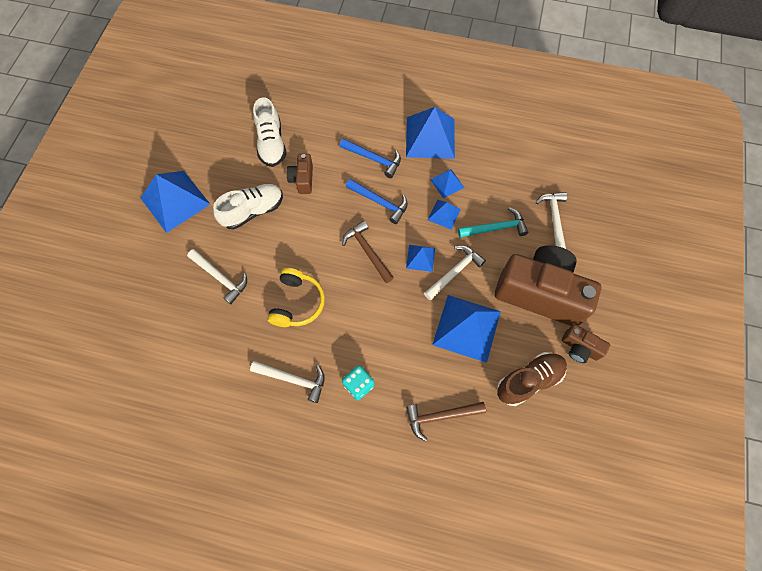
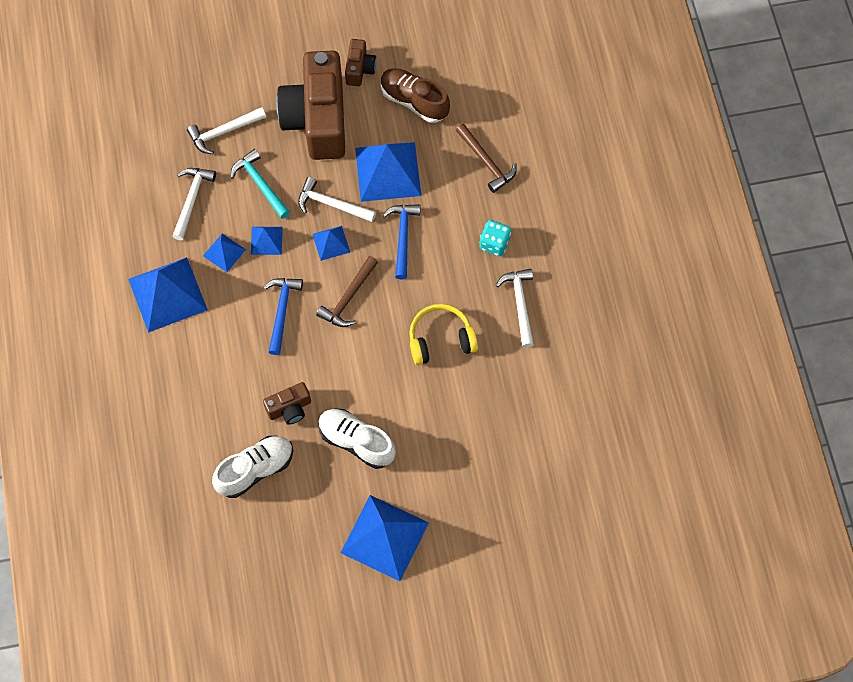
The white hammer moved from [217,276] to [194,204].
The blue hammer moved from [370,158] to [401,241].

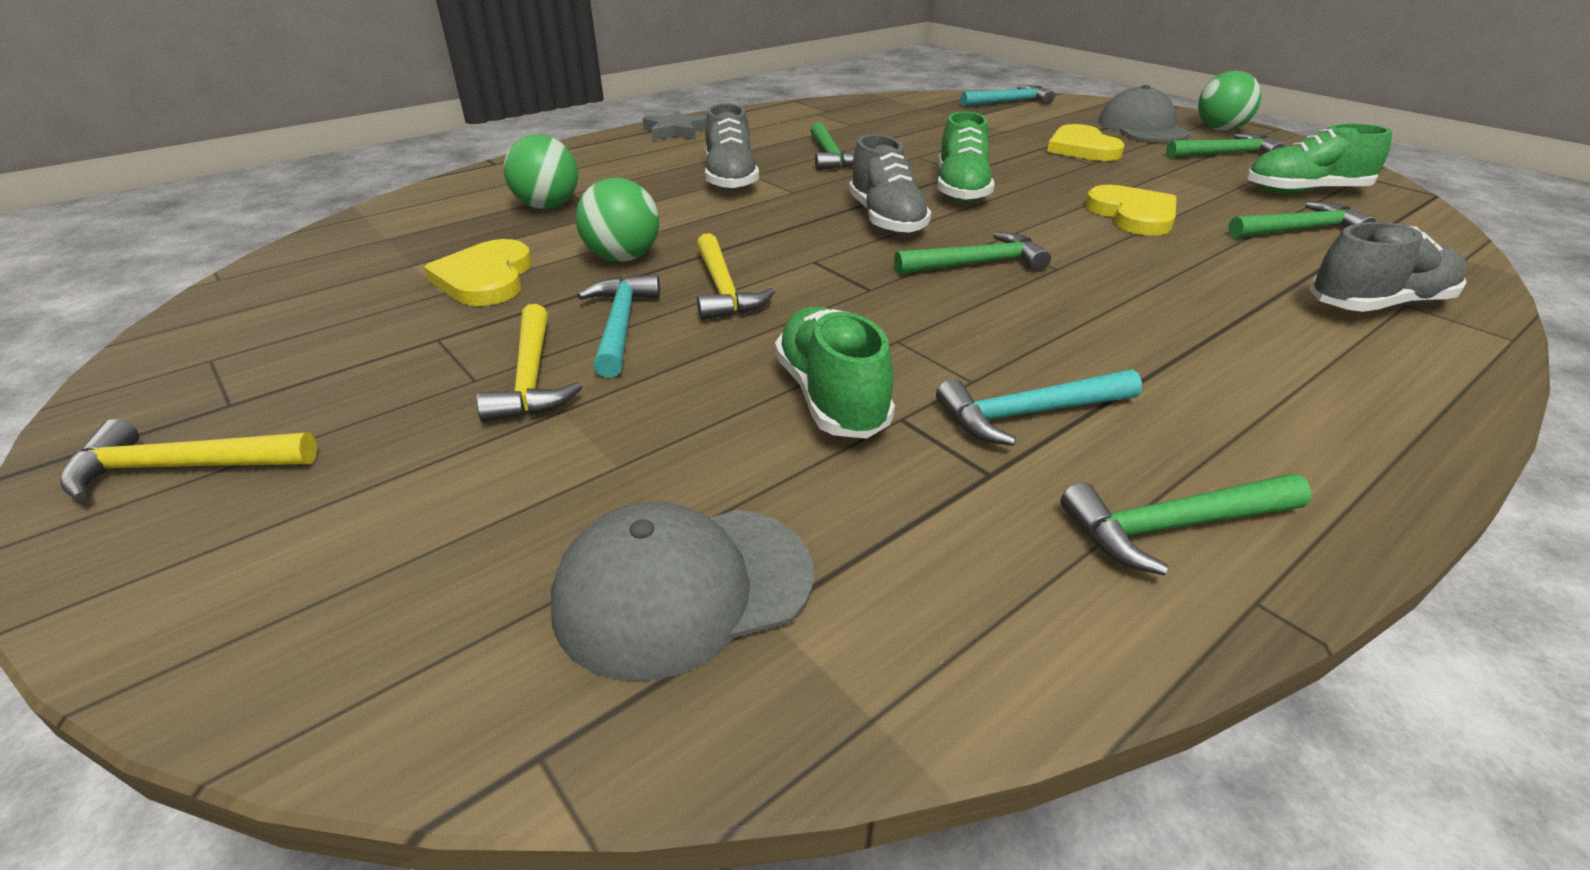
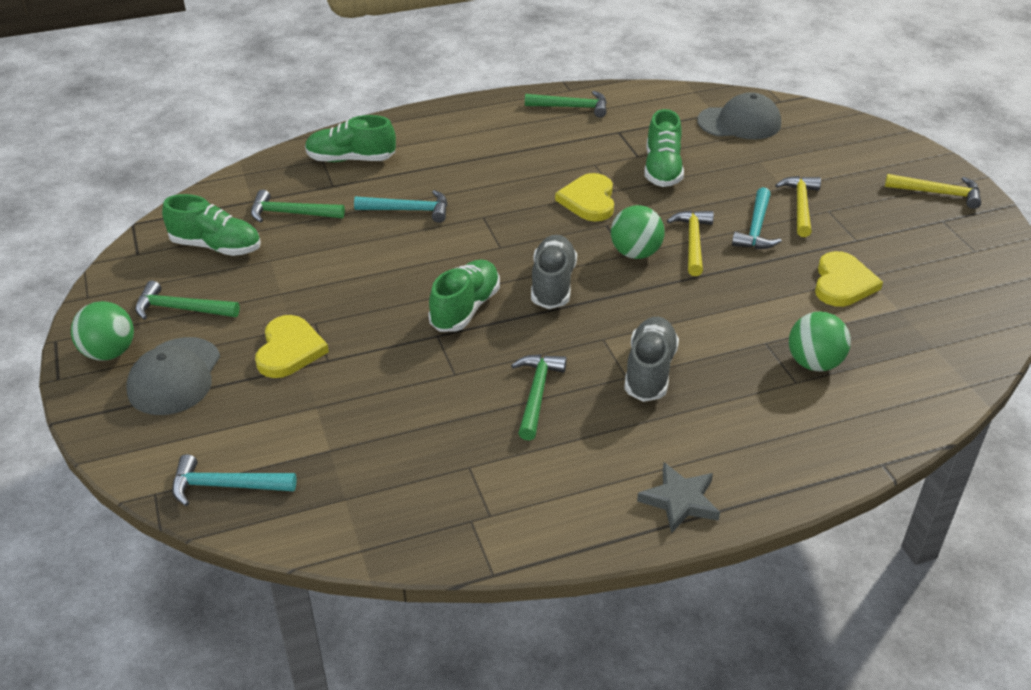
The green hammer at [972,253] disappeared.
The green ball moved from [617,220] to [637,232].
The turquoise hammer moved from [1039,407] to [400,206].
The yellow heart moved from [1131,210] to [584,197].
The grey shoe at [1388,267] became the green shoe at [350,138].

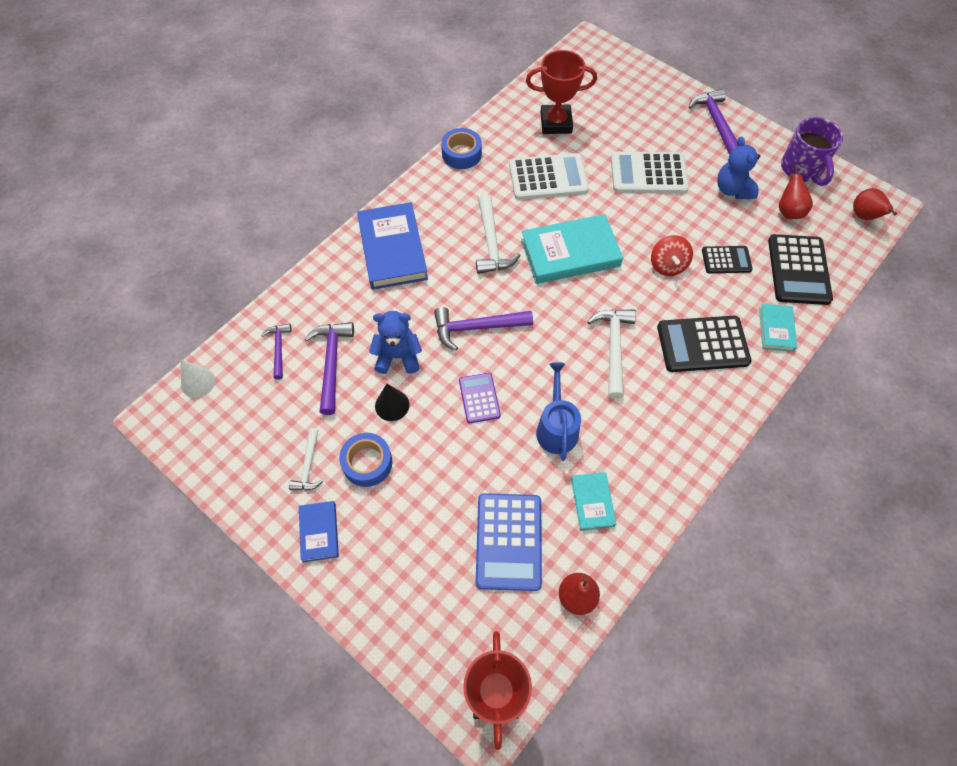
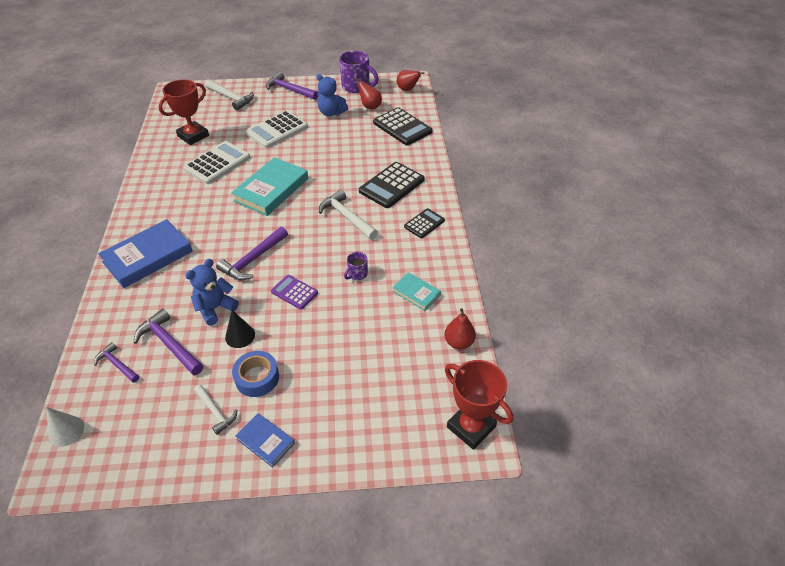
The blue tape at [461,148] disappeared.
The blue calculator at [509,542] disappeared.
The red spinning top at [672,255] disappeared.
The turquoise book at [778,328] disappeared.
The white hammer moved from [498,234] to [229,95].
The black calculator moved from [727,259] to [424,223].
The blue watering can at [558,411] was replaced by the purple mug at [356,266].
The blue book at [392,246] turned 75 degrees counterclockwise.

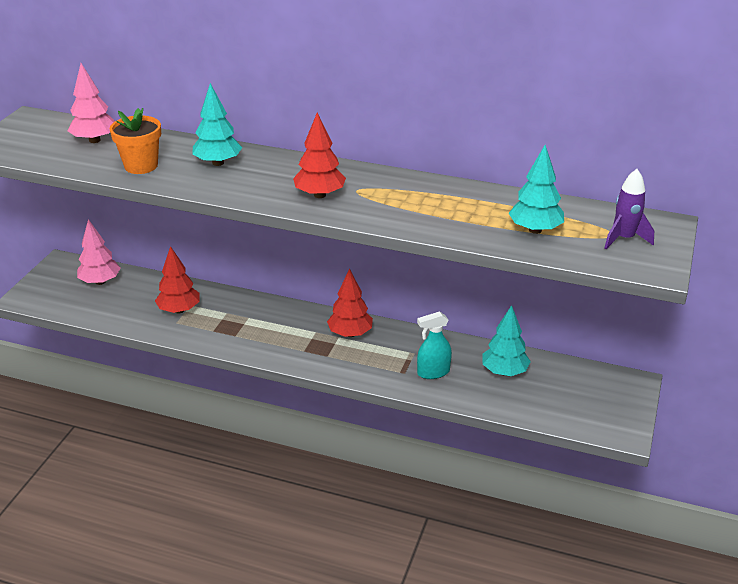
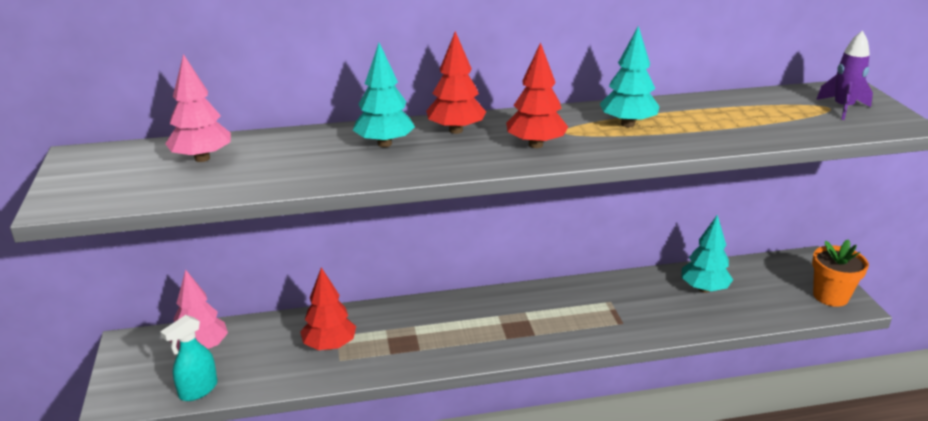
The orange flower pot moved from [135,141] to [840,273].
The red tree moved from [350,303] to [456,82].
The turquoise spray bottle moved from [434,345] to [188,358].
The turquoise tree moved from [536,189] to [630,76].

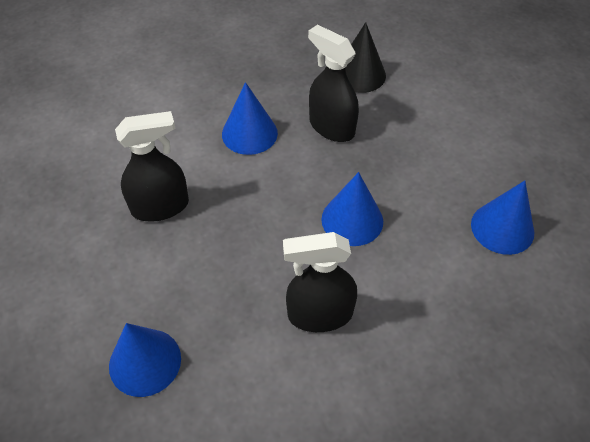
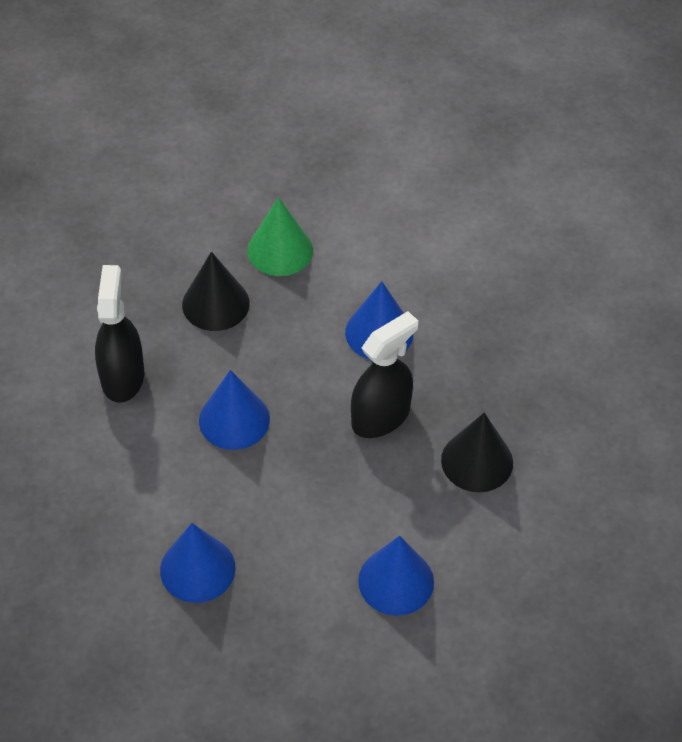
The black cone at [216,291] appeared.
The blue cone moved from [145,360] to [396,576].
The black spray bottle at [152,166] was replaced by the green cone at [280,236].

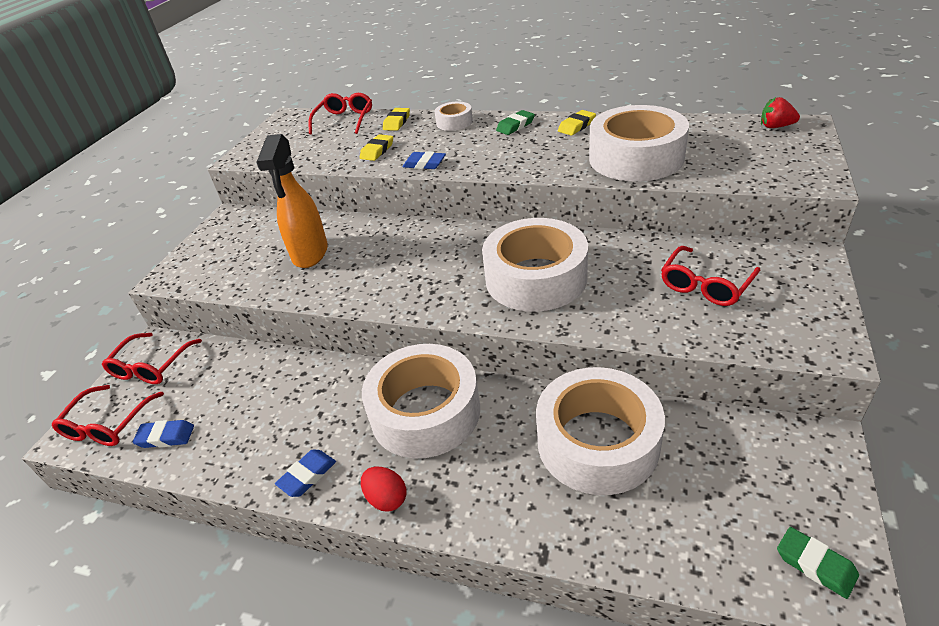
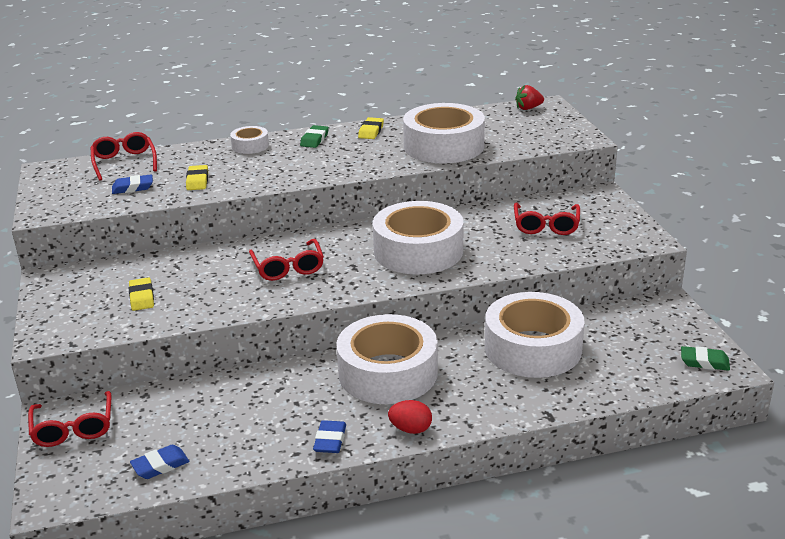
The orange spray bottle at [292,201] disappeared.
The red glasses moved from [108,415] to [286,260].
The yellow eraser moved from [396,119] to [141,294].
The blue eraser moved from [424,160] to [132,184].

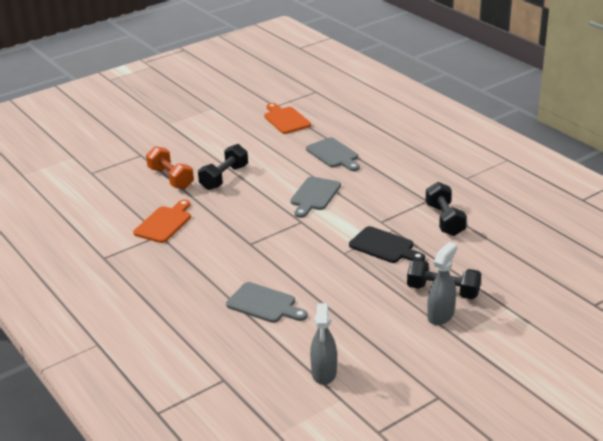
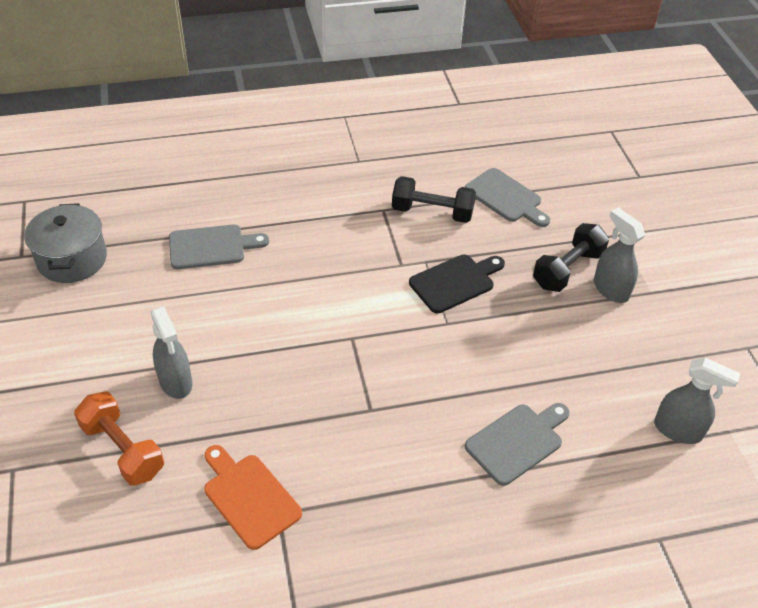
The grey cutting board moved from [316,197] to [507,197].
The black dumbbell at [223,167] was replaced by the grey spray bottle at [171,353].
The orange cutting board at [287,118] was replaced by the grey pot at [65,243].
The orange dumbbell at [170,167] turned 60 degrees clockwise.

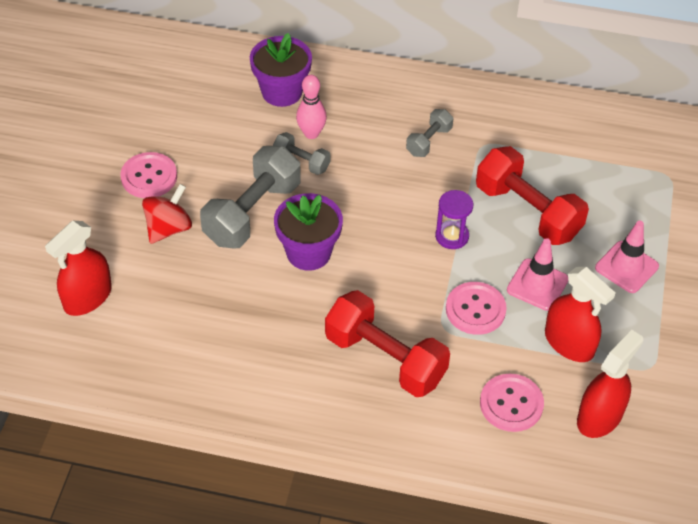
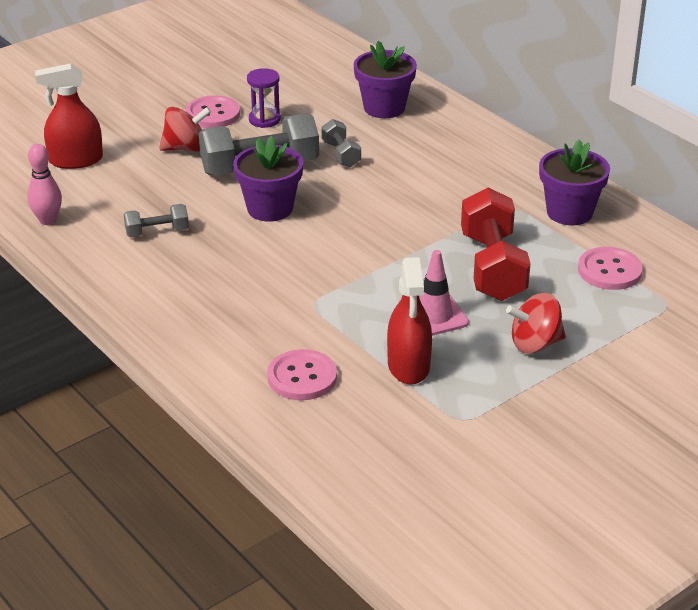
The red dumbbell at [387,343] disappeared.
The red spray bottle at [610,384] disappeared.
The purple flower pot at [574,182] appeared.
The pink bowling pin moved from [311,107] to [44,184].
The grey dumbbell moved from [429,133] to [156,221].
The purple hourglass moved from [454,219] to [264,98].
The pink button moved from [476,308] to [610,268].
The pink traffic cone at [627,257] was replaced by the red spinning top at [536,323].

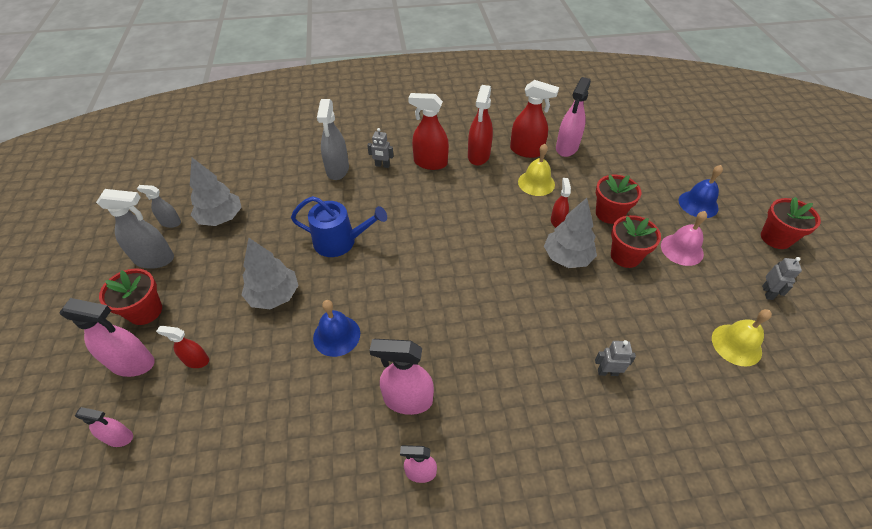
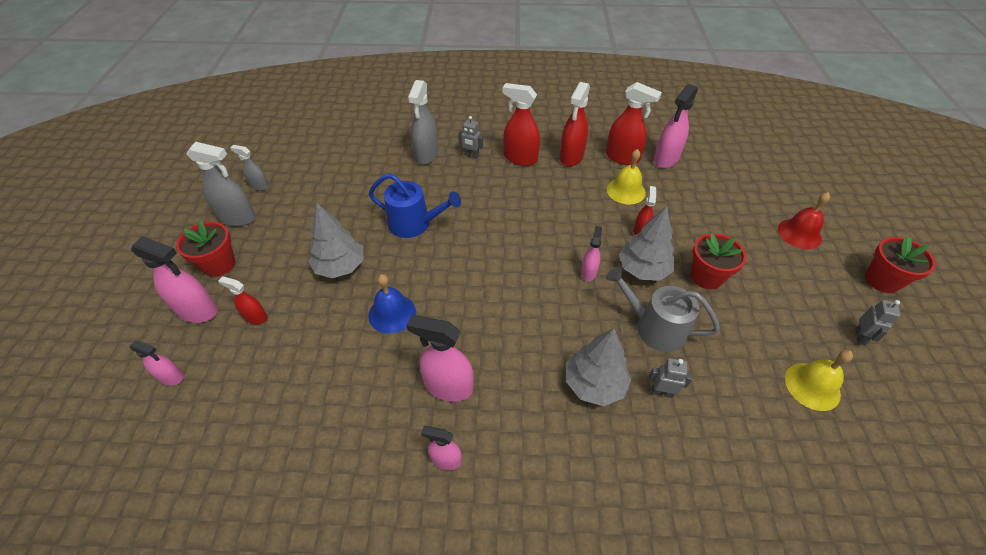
The red flower pot at [618,199] disappeared.
The pink bell at [684,238] disappeared.
The pink spray bottle at [591,253] appeared.
The grey watering can at [663,309] appeared.
The grey tree moved from [216,192] to [598,367].
The blue bell at [700,191] became the red bell at [804,220].

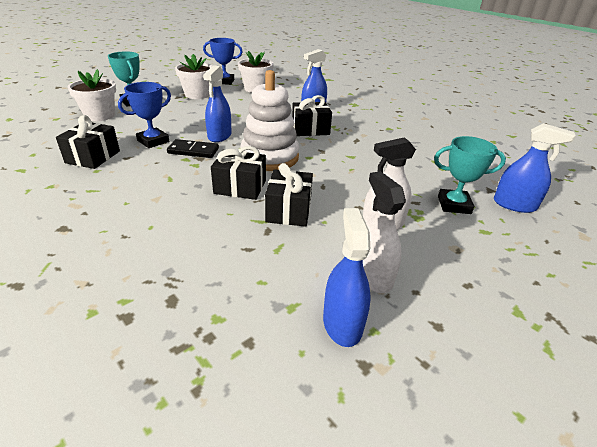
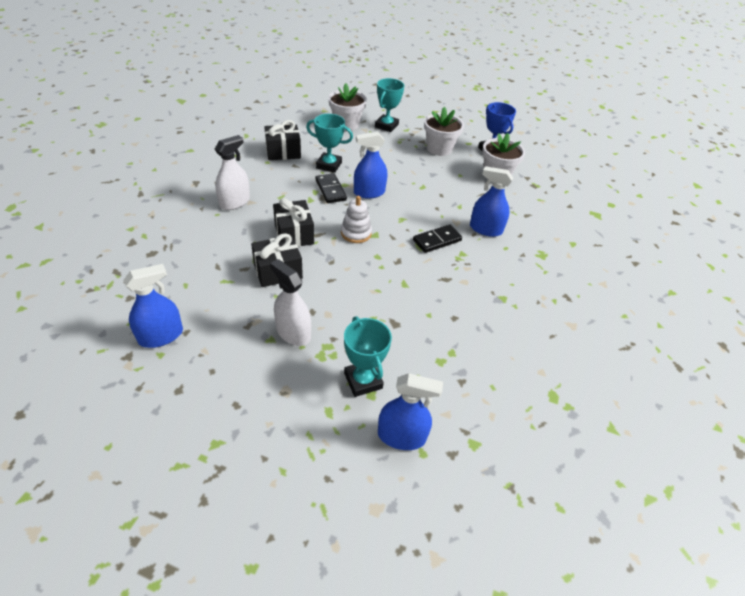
The white spray bottle moved from [384,232] to [232,172].
The black gift at [312,115] was replaced by the black domino at [437,239].
The blue trophy at [144,115] became the turquoise trophy at [329,143].
The blue spray bottle at [535,168] turned 75 degrees counterclockwise.
The white stacking toy at [269,120] changed to 0.55 times the size.

